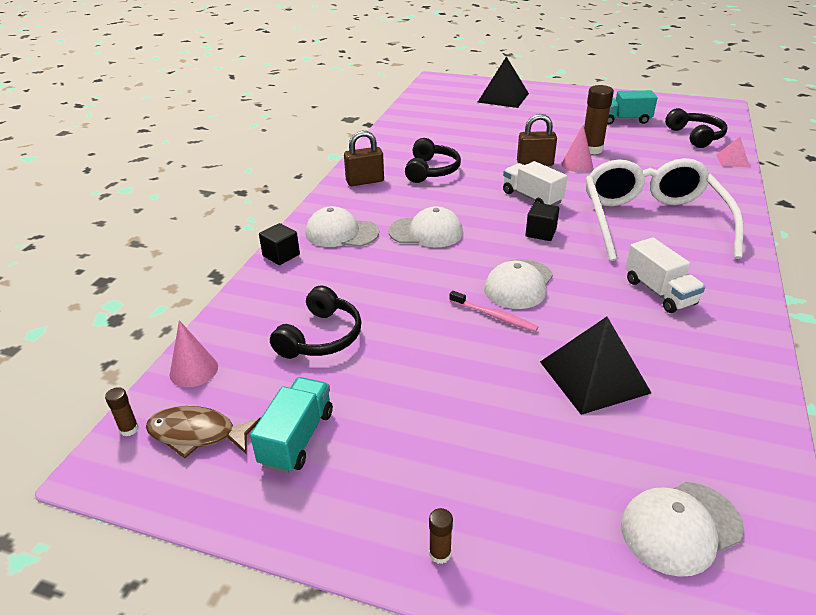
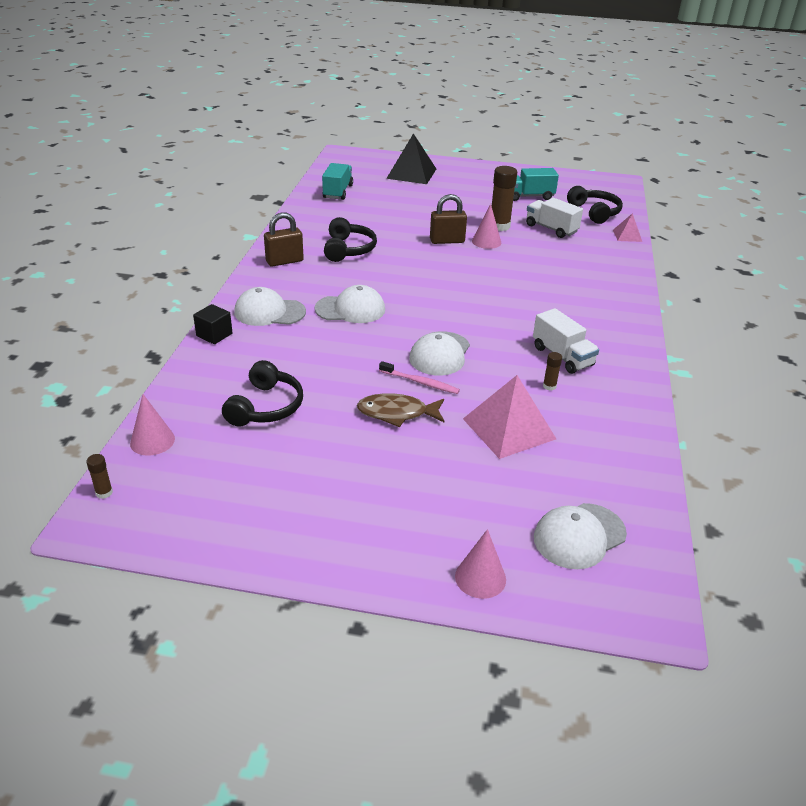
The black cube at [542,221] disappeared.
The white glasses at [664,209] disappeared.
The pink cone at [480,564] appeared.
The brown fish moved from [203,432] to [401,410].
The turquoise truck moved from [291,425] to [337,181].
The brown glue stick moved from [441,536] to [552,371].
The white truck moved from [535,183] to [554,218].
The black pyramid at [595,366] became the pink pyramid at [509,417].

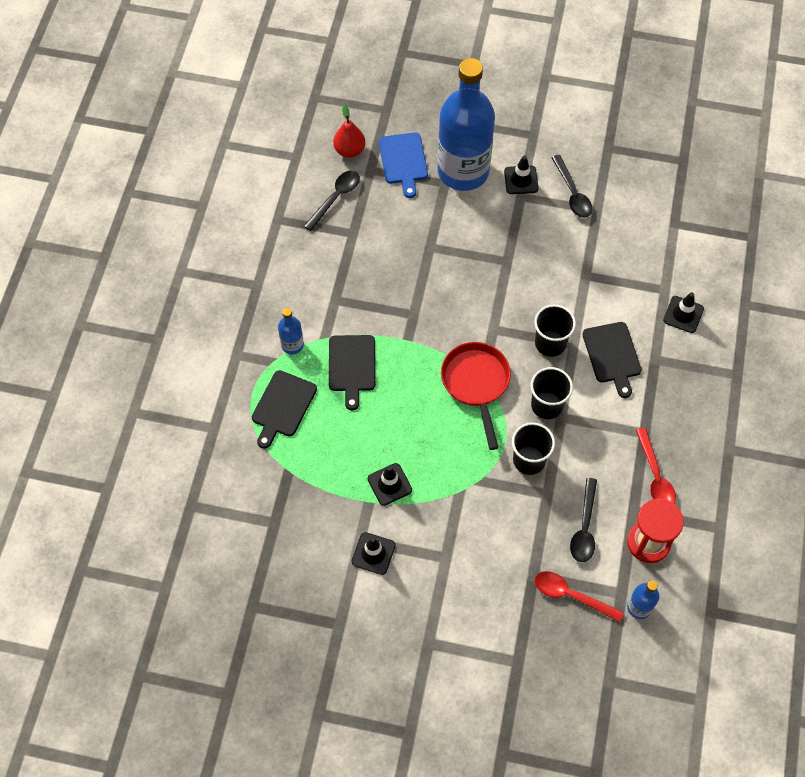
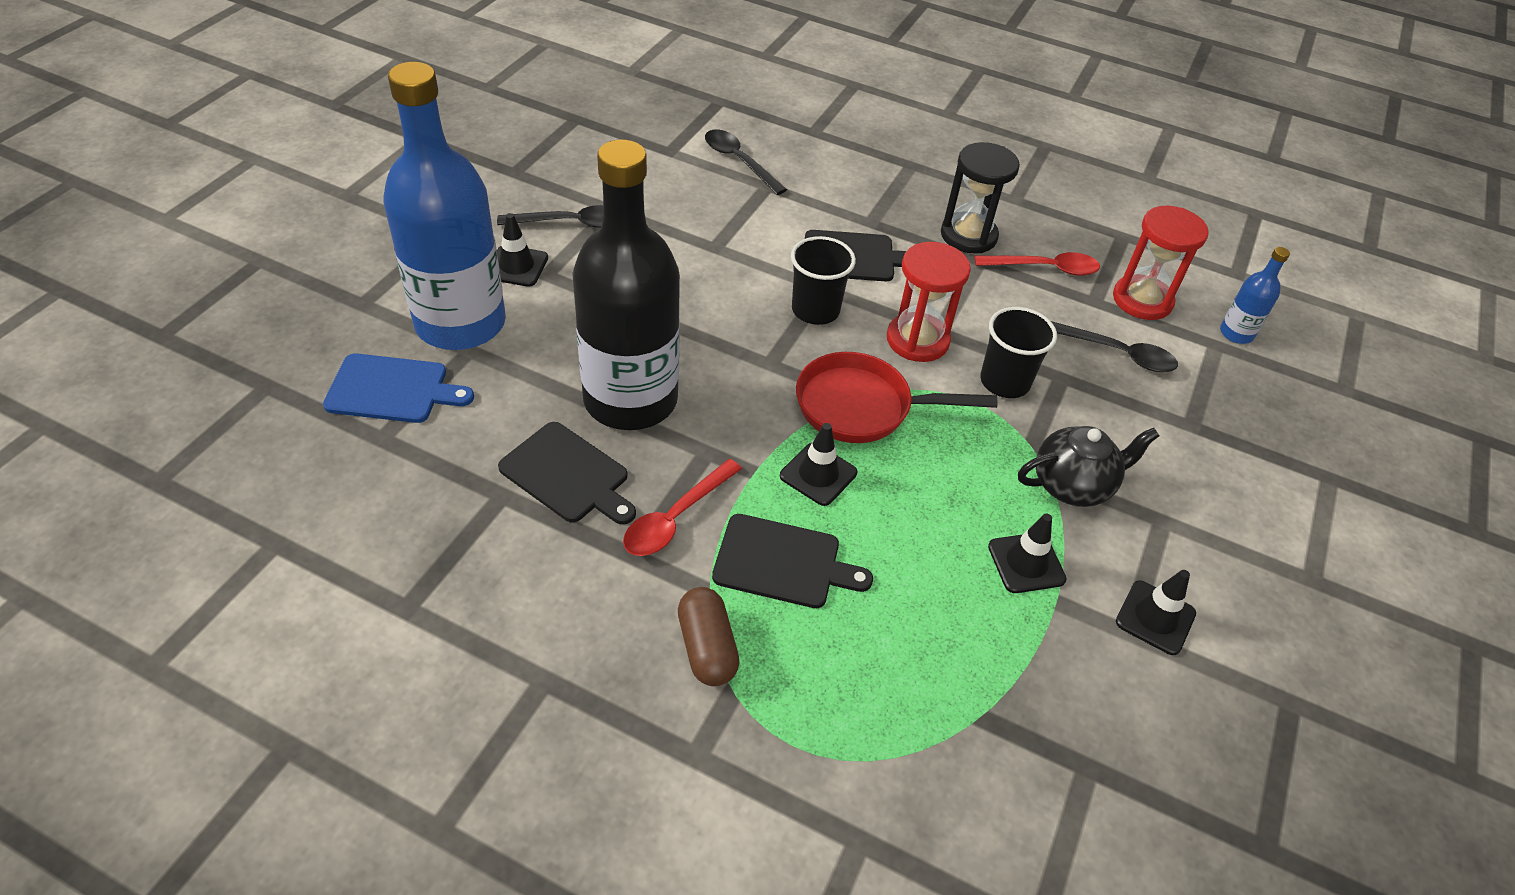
The red pear at [349,131] disappeared.
The black bottle at [626,284] appeared.
The black hourglass at [980,198] appeared.
The black teapot at [1089,466] appeared.
The black cutting board moved from [284,409] to [567,473].
The black spoon moved from [332,201] to [746,162].
The red spoon moved from [579,596] to [682,507].
The black traffic cone moved from [683,312] to [818,464].
The blue bottle at [291,331] was replaced by the brown capsule at [708,636].
The black cup at [552,393] was replaced by the red hourglass at [929,302].

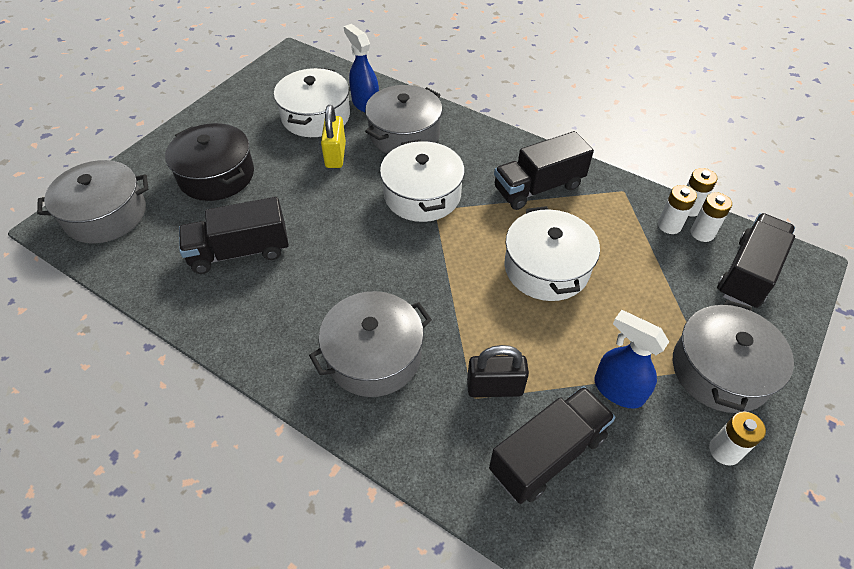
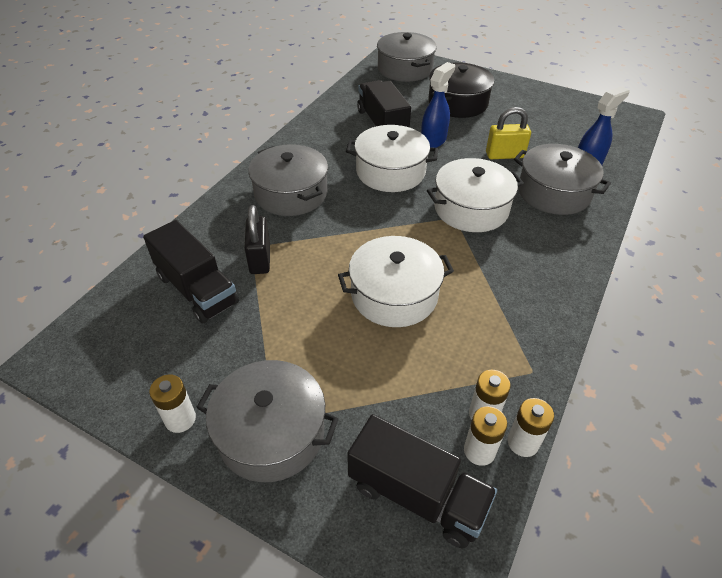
The black truck at [544,170] disappeared.
The white pot moved from [312,102] to [392,158].
The blue spray bottle moved from [631,359] to [438,105].

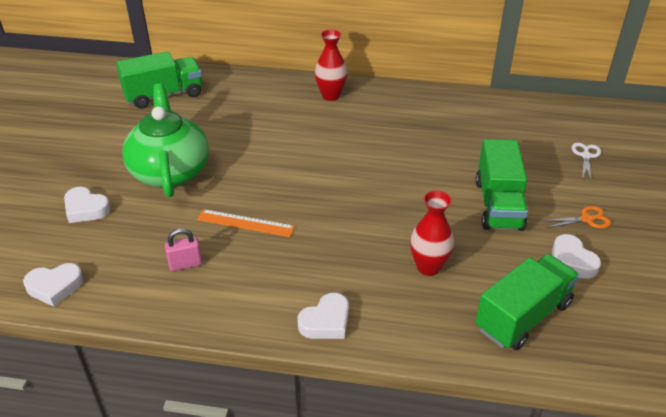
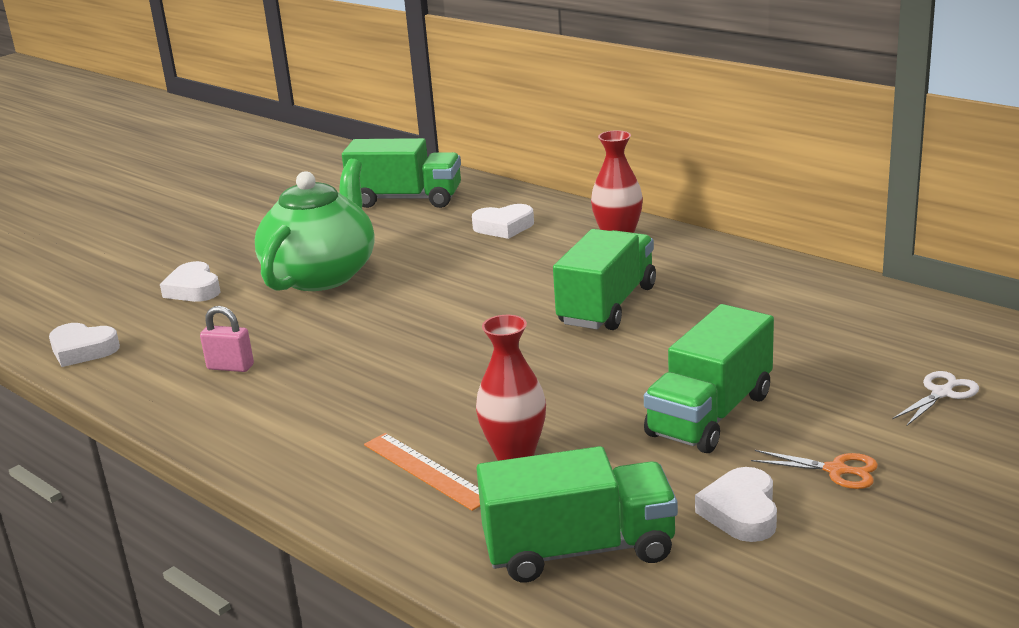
The green truck at [604,279] appeared.
The orange ruler moved from [246,223] to [422,472].
The white heart moved from [323,316] to [503,221].

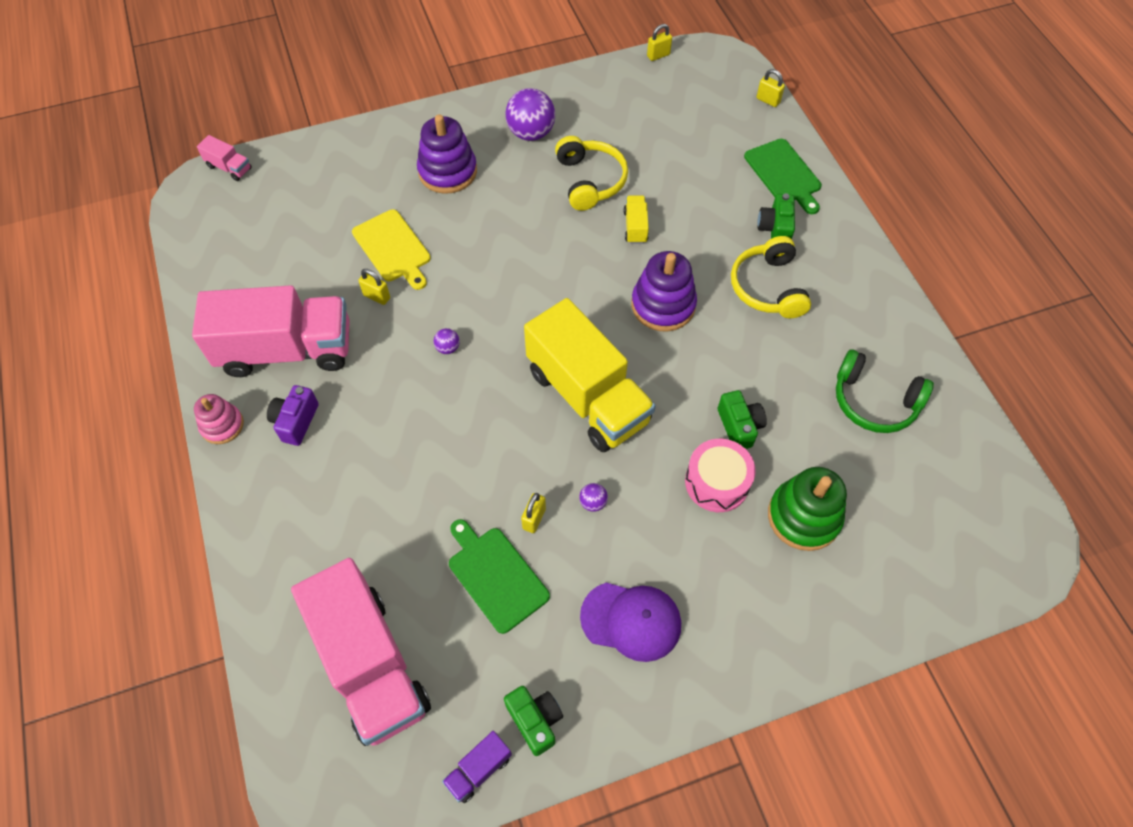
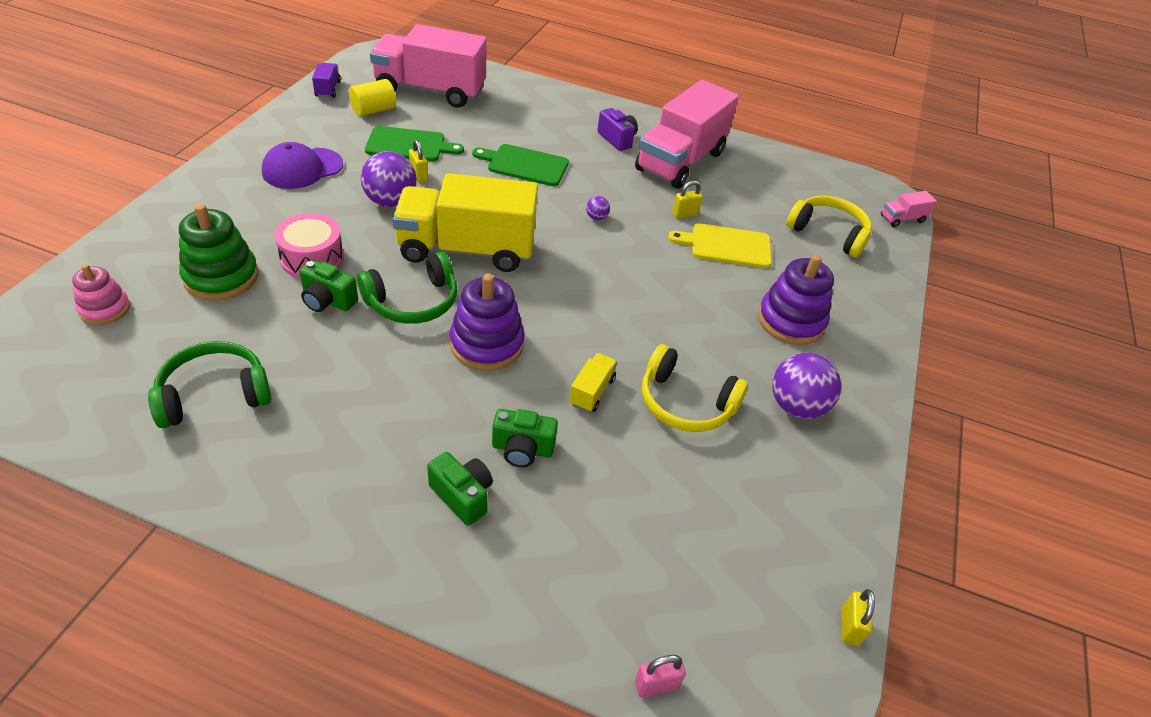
The yellow cylinder at [372,97] appeared.
The green headphones at [407,287] appeared.
The pink stacking toy moved from [219,419] to [101,294].
The green camera moved from [533,721] to [525,438].
The yellow headphones moved from [771,277] to [829,227].
The green cutting board moved from [783,176] to [520,165].
The yellow padlock at [770,88] became the pink padlock at [660,676].
The yellow truck at [636,219] turned 105 degrees counterclockwise.
The purple ball at [593,497] changed to 2.20 times the size.

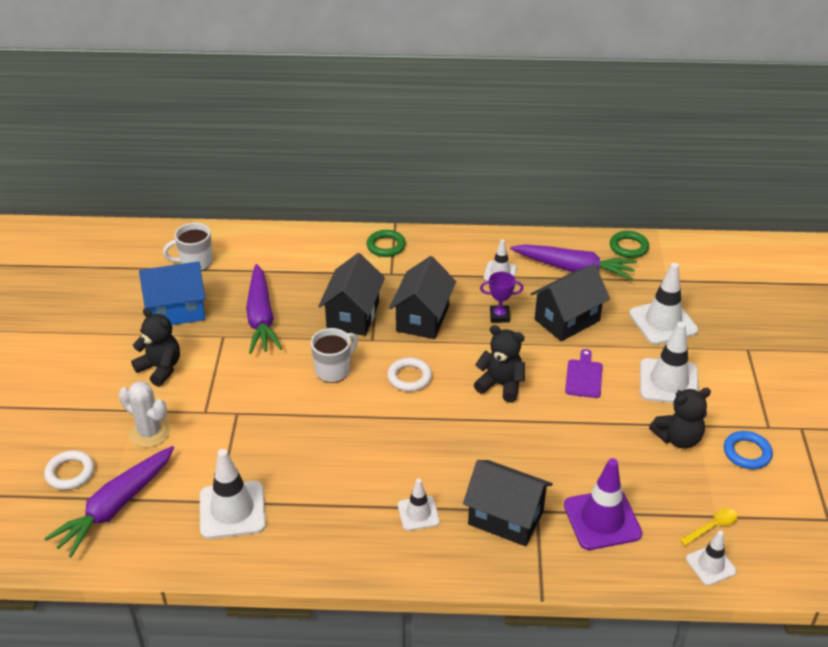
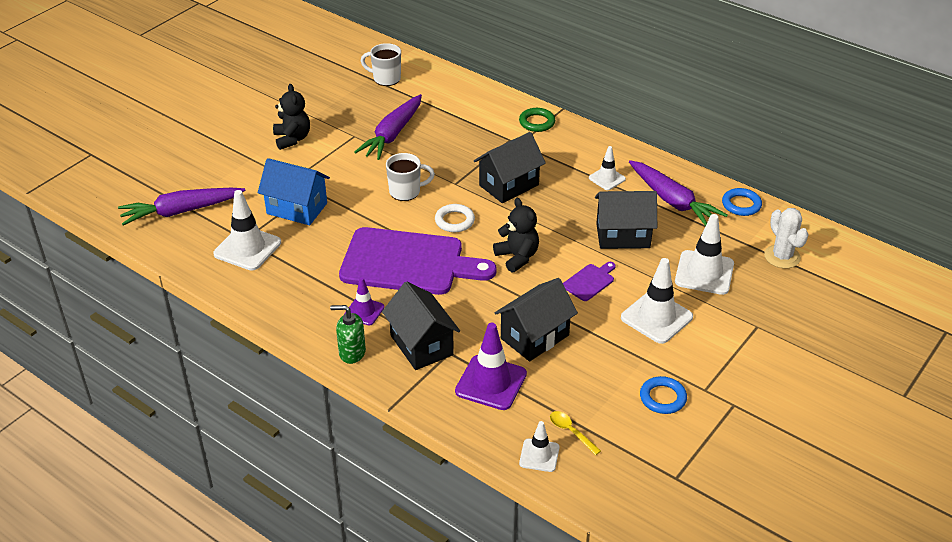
The white ring at [69,470] disappeared.
The purple trophy at [502,297] disappeared.
The black teddy bear at [680,418] disappeared.
The green soap dispenser at [348,334] appeared.
The purple cutting board at [417,261] appeared.
The white cactus moved from [144,414] to [786,238].
The blue house moved from [172,293] to [294,191].
The black house moved from [351,294] to [536,319].
The white traffic cone at [419,505] became the purple traffic cone at [364,301].
The green ring at [629,244] became the blue ring at [742,202].
The yellow spoon at [709,527] turned 135 degrees counterclockwise.

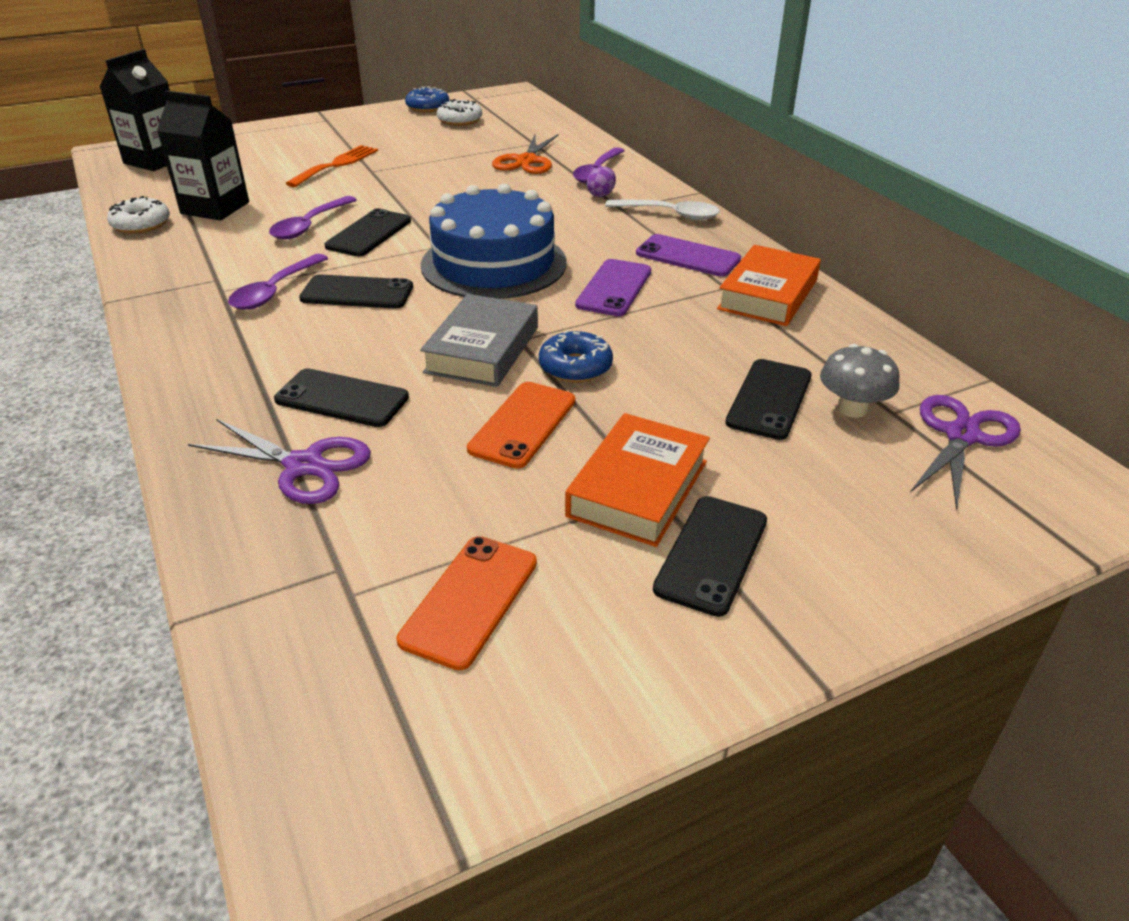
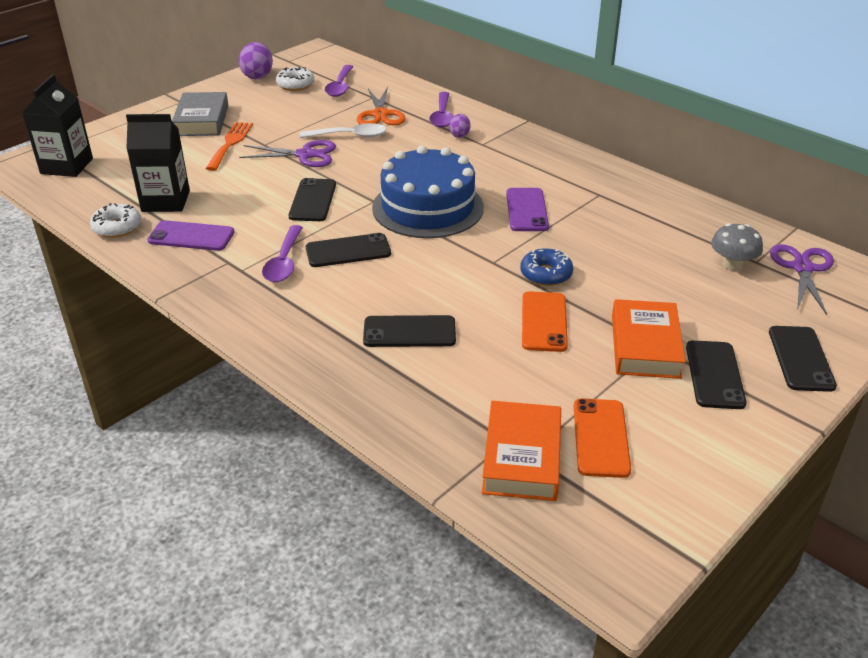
The purple scissors moved from [279,461] to [287,153].
The purple spoon moved from [313,217] to [339,81].
The grey book moved from [479,340] to [200,114].
The white spoon moved from [662,209] to [343,130].
The purple phone moved from [688,255] to [191,235].
The orange book moved from [769,285] to [521,451].
The black phone moved from [768,399] to [803,359].
The blue donut at [427,99] was replaced by the purple egg at [256,60].

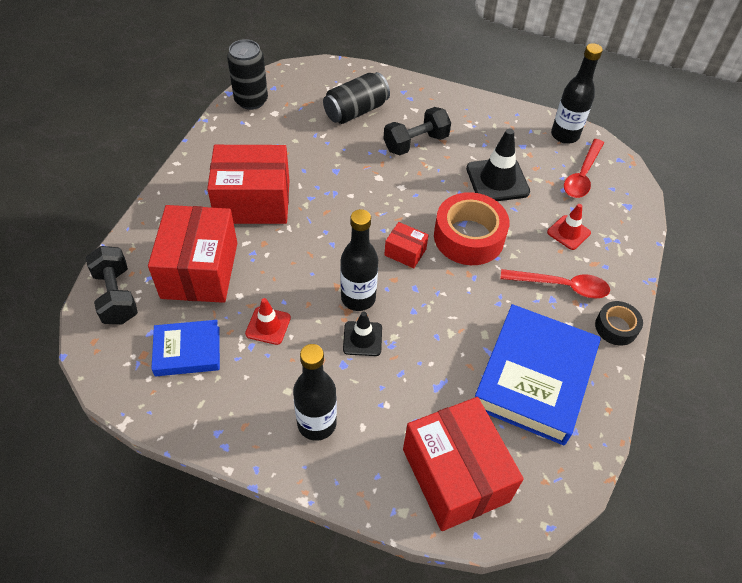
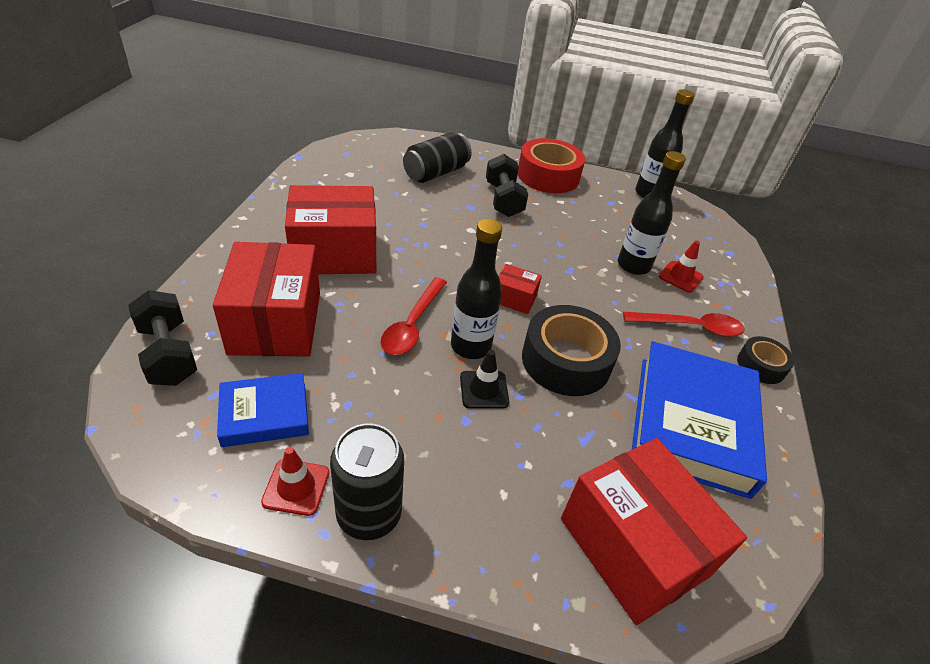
The black traffic cone at [498,165] disappeared.
The black tape at [571,350] appeared.
The black can moved from [247,74] to [367,481].
The red traffic cone moved from [268,321] to [295,481].
The black bottle moved from [315,392] to [652,213].
The red tape moved from [471,228] to [551,165].
The red spoon moved from [584,168] to [413,316].
The black dumbbell at [417,131] turned 60 degrees counterclockwise.

